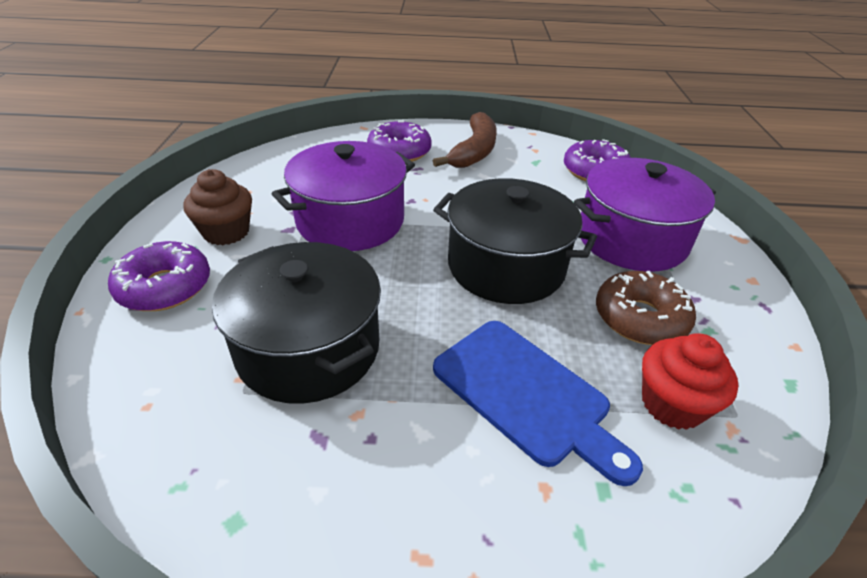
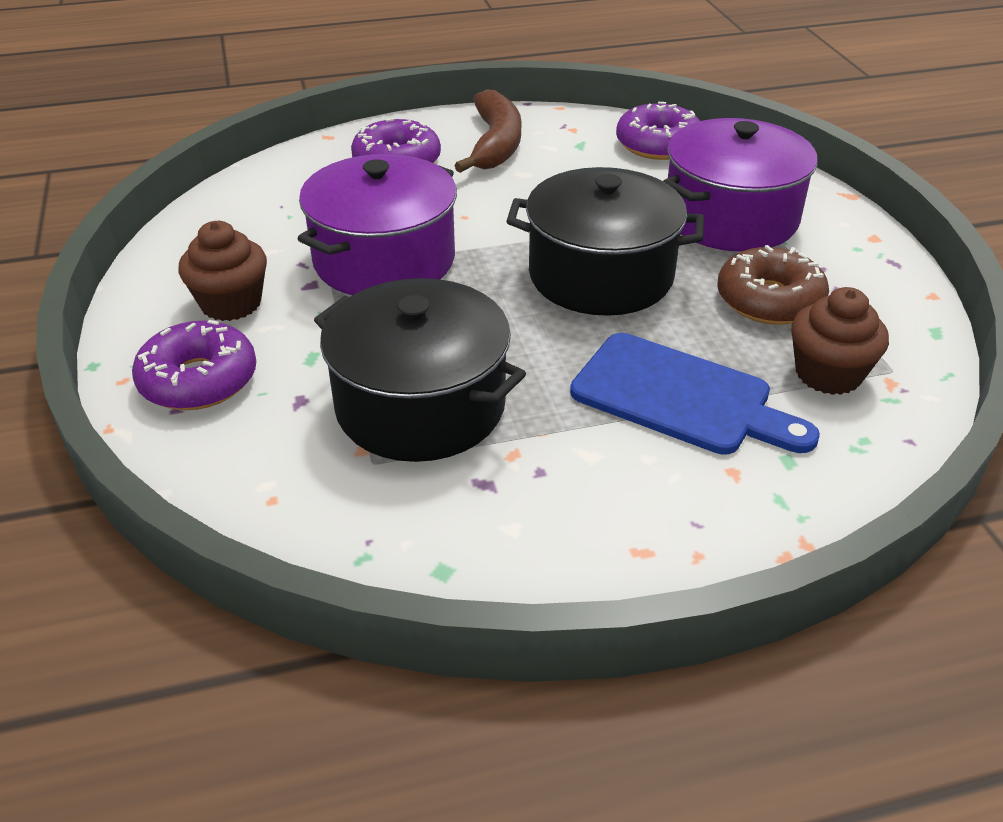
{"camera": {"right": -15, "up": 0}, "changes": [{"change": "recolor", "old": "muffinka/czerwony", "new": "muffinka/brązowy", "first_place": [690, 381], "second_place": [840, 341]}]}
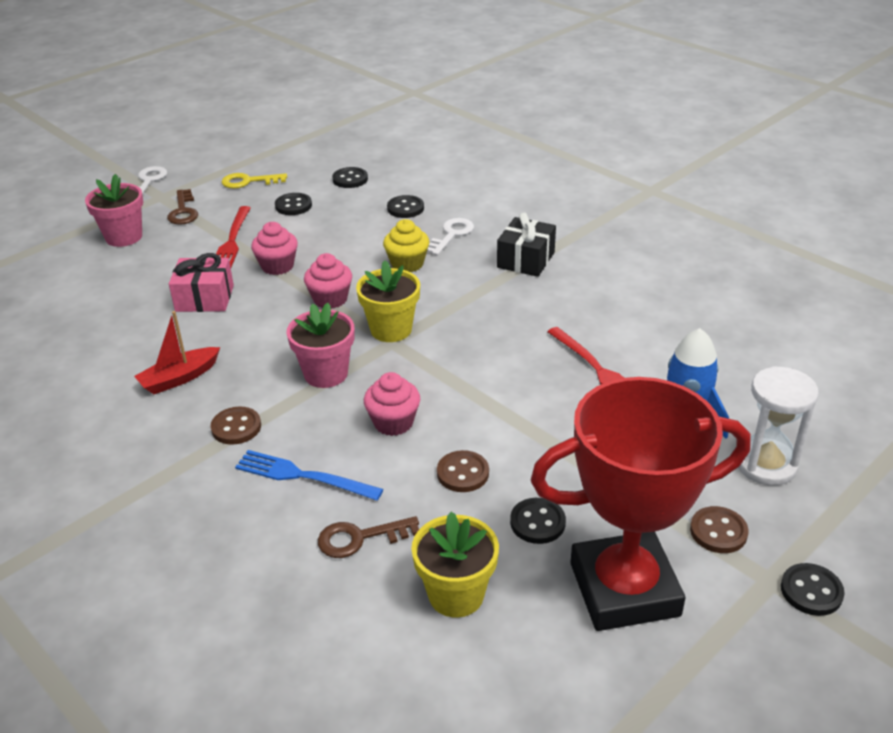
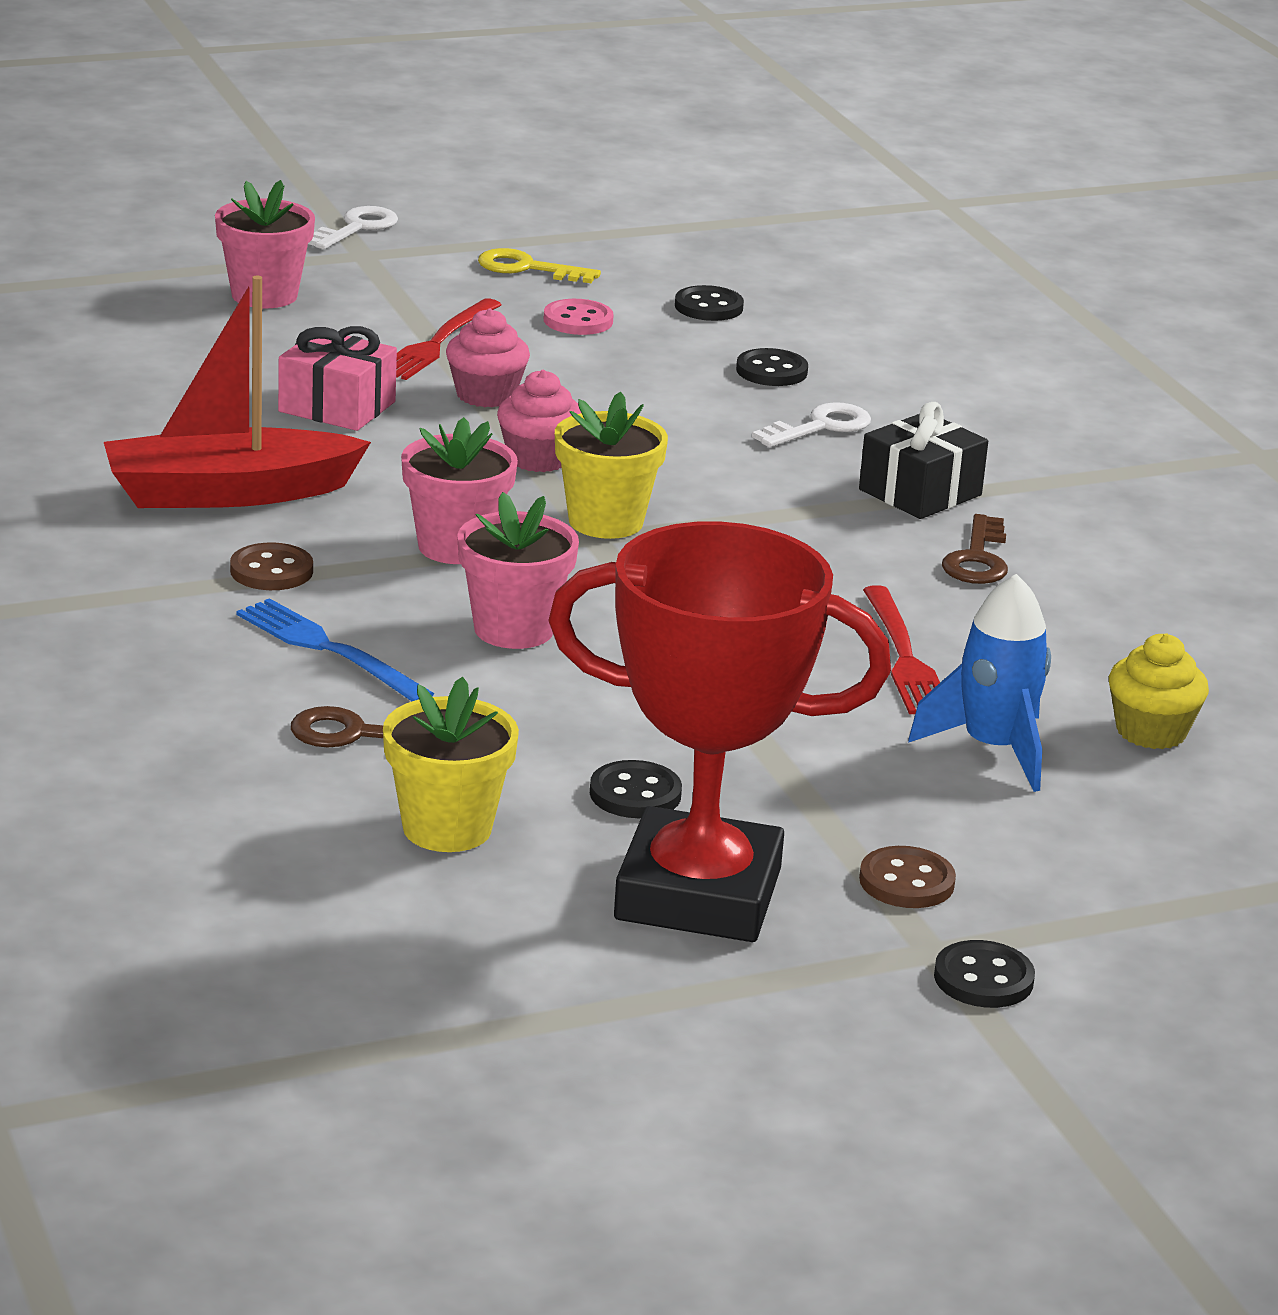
{"camera": {"right": 20, "up": -10}, "changes": [{"change": "delete", "old": "guzik/brązowy", "first_place": [463, 471]}, {"change": "delete", "old": "klepsydra/biały", "first_place": [778, 426]}, {"change": "move", "old": "klucz/brązowy", "first_place": [182, 207], "second_place": [975, 549]}, {"change": "move", "old": "muffinka/żółty", "first_place": [406, 245], "second_place": [1159, 691]}, {"change": "replace", "old": "muffinka/różowy", "new": "doniczka/różowy", "first_place": [392, 404], "second_place": [518, 570]}, {"change": "recolor", "old": "guzik/czarny", "new": "guzik/różowy", "first_place": [293, 204], "second_place": [579, 317]}, {"change": "resize", "old": "łódka/czerwony", "first_place": [177, 352], "second_place": [237, 392], "factor": 1.75}]}
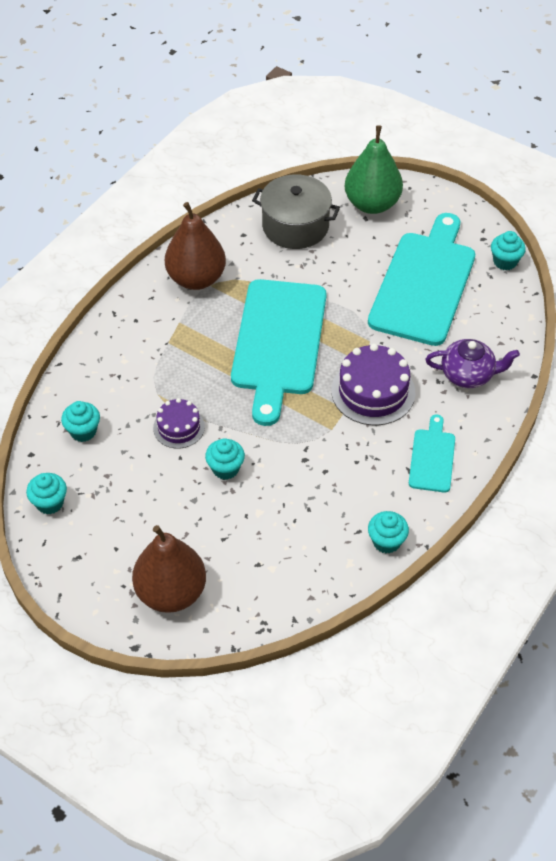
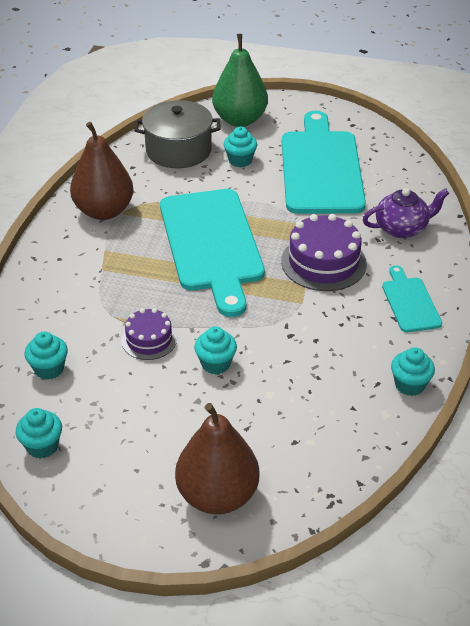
{"camera": {"right": -20, "up": -10}, "changes": [{"change": "move", "old": "muffinka/turkusowy", "first_place": [508, 250], "second_place": [240, 147]}]}
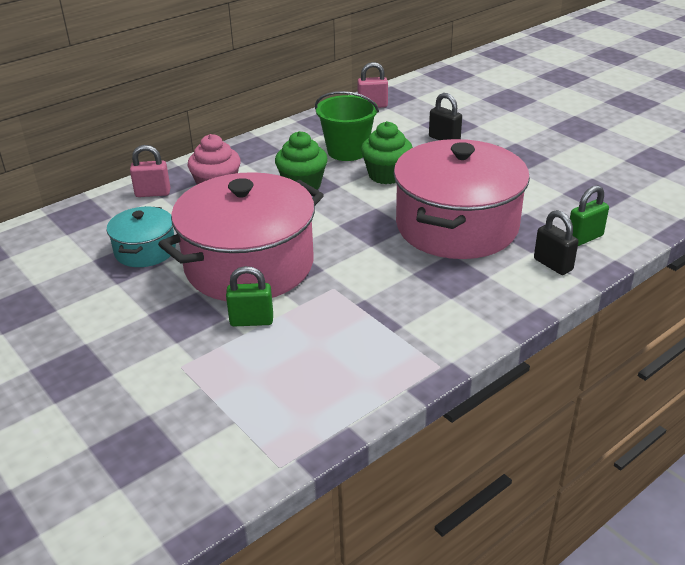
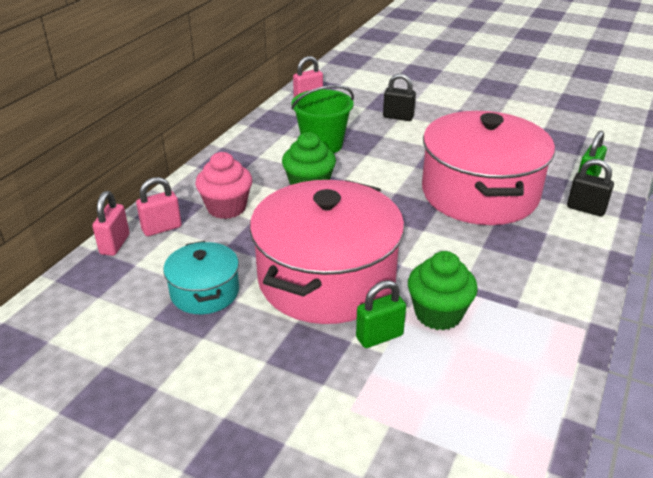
{"camera": {"right": -25, "up": 0}, "changes": [{"change": "insert", "new": "kłódka/różowy", "second_place": [110, 223]}, {"change": "move", "old": "muffinka/zielony", "first_place": [387, 152], "second_place": [443, 290]}]}
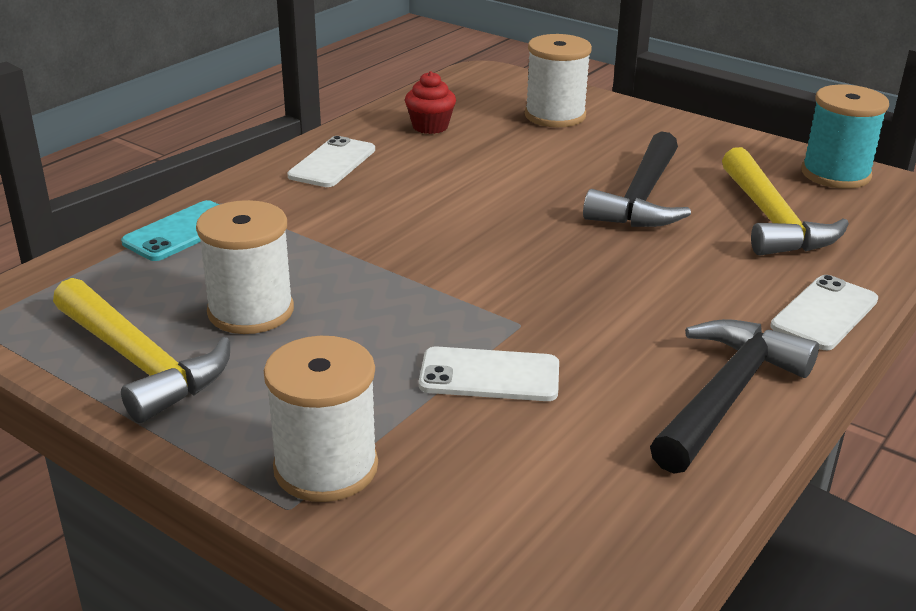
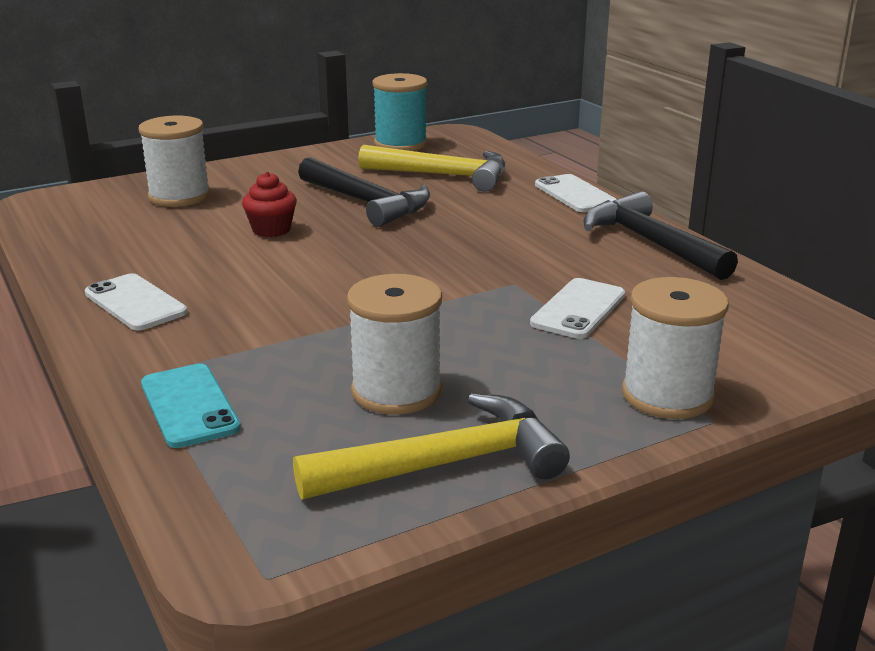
{"camera": {"right": -65, "up": -5}, "changes": [{"change": "move", "old": "muffinka/czerwony", "first_place": [430, 102], "second_place": [269, 204]}]}
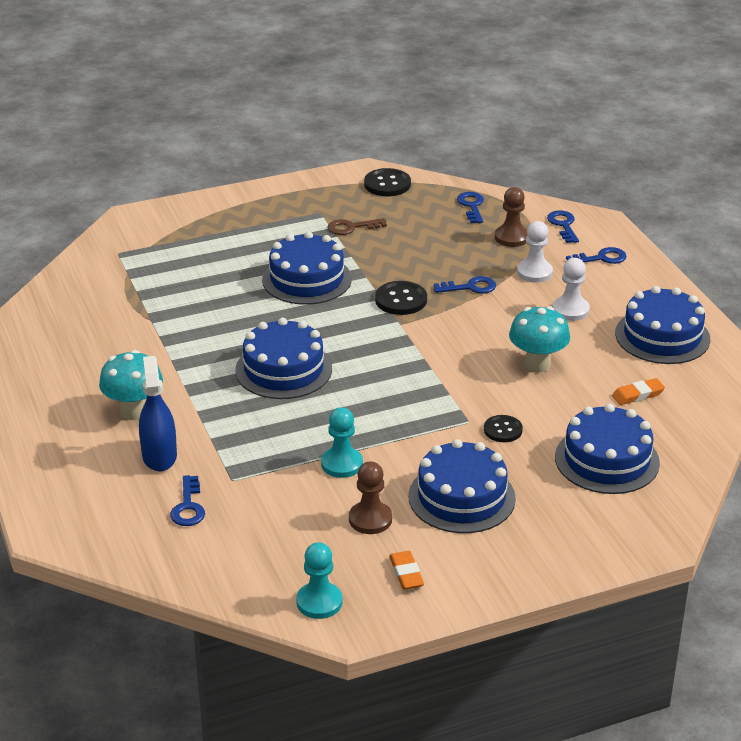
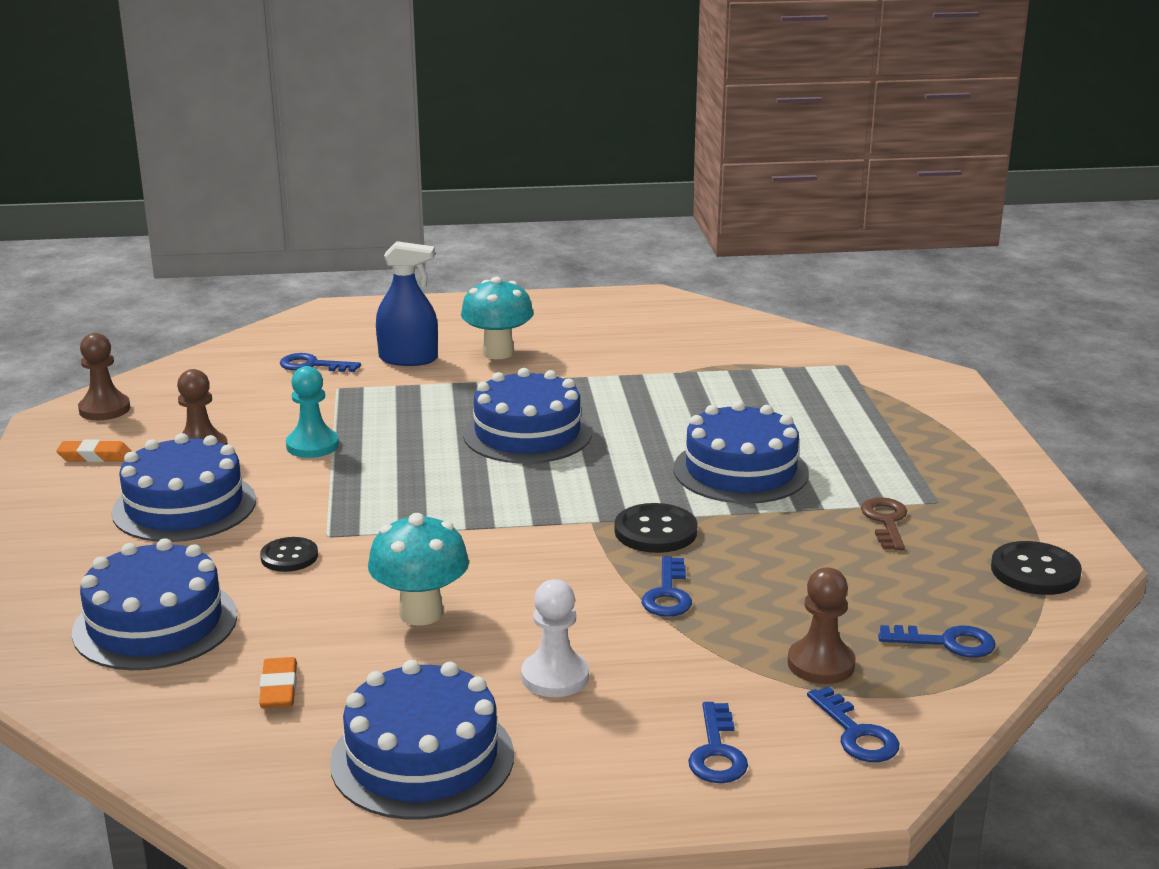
{"camera": {"right": 105, "up": -10}, "changes": [{"change": "delete", "old": "pionek/biały", "first_place": [535, 252]}, {"change": "recolor", "old": "pionek/turkusowy", "new": "pionek/brązowy", "first_place": [319, 580], "second_place": [104, 376]}, {"change": "rotate", "old": "klucz/niebieski", "first_place": [563, 226], "second_place": [853, 724], "degrees": 60}]}
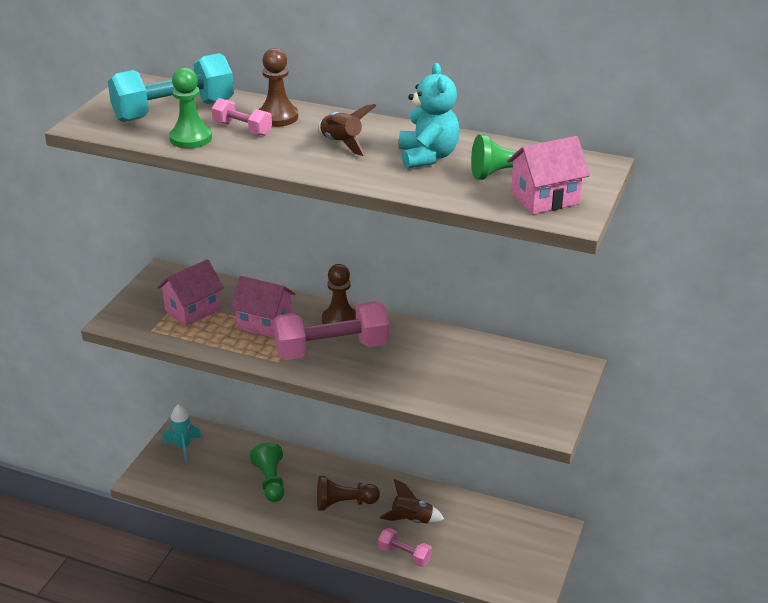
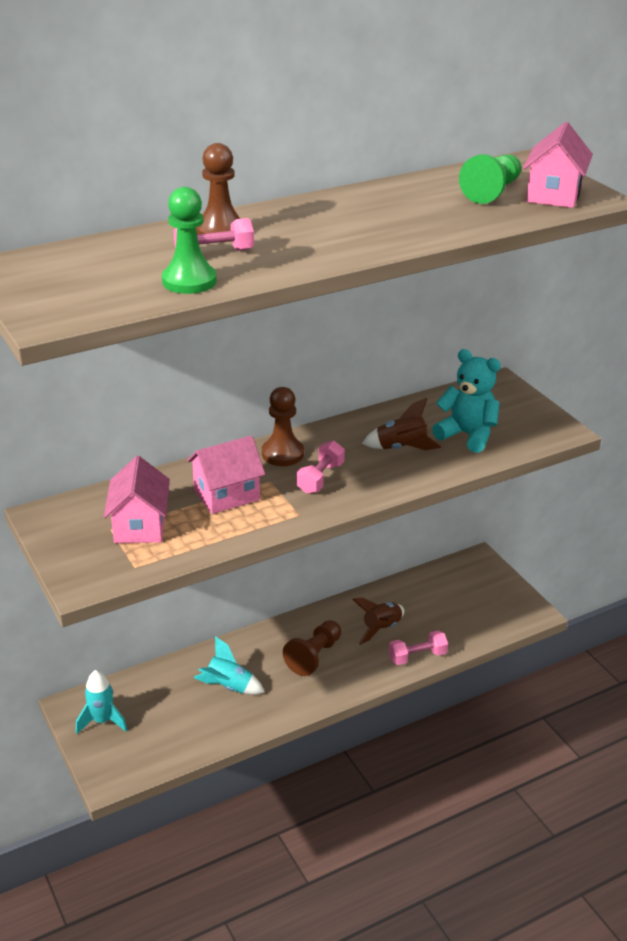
{"camera": {"right": -50, "up": 0}, "changes": [{"change": "delete", "old": "hantel/turkusowy", "first_place": [171, 87]}, {"change": "move", "old": "rakieta/brązowy", "first_place": [347, 130], "second_place": [401, 424]}, {"change": "move", "old": "miś/turkusowy", "first_place": [429, 116], "second_place": [466, 401]}, {"change": "replace", "old": "pionek/zielony", "new": "rakieta/turkusowy", "first_place": [267, 472], "second_place": [229, 665]}, {"change": "resize", "old": "hantel/różowy", "first_place": [331, 330], "second_place": [321, 467], "factor": 0.51}]}
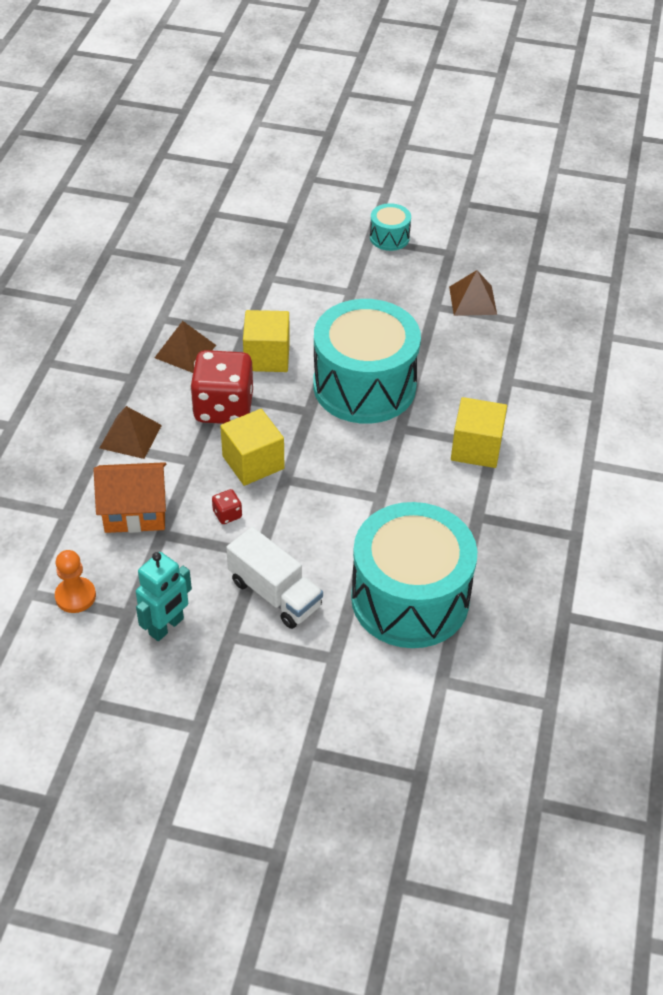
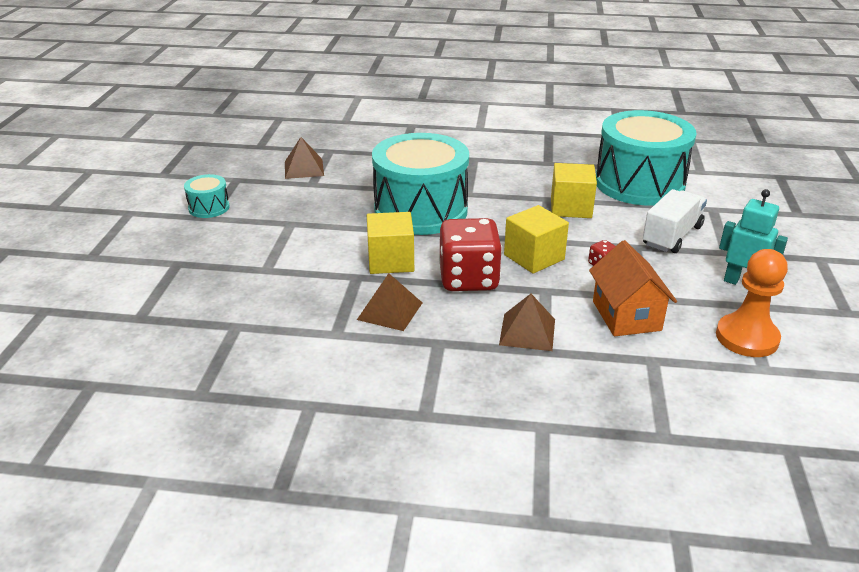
{"camera": {"right": -95, "up": -15}, "changes": [{"change": "move", "old": "sześcian/żółty", "first_place": [479, 432], "second_place": [574, 190]}, {"change": "resize", "old": "pionek/pomarańczowy", "first_place": [75, 581], "second_place": [752, 303], "factor": 1.51}]}
